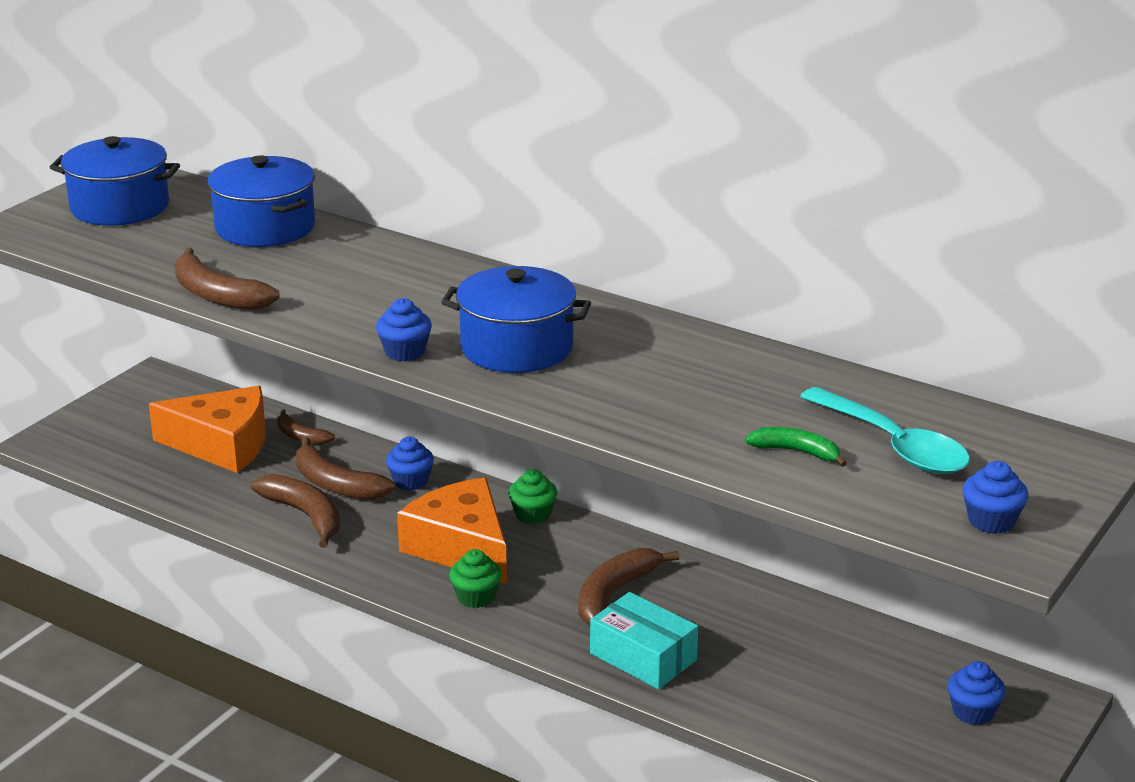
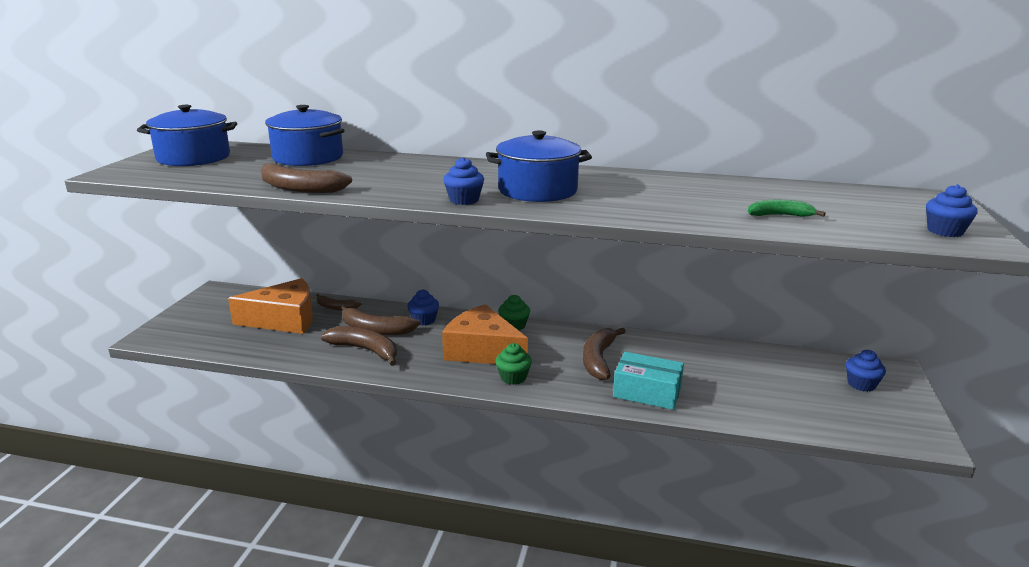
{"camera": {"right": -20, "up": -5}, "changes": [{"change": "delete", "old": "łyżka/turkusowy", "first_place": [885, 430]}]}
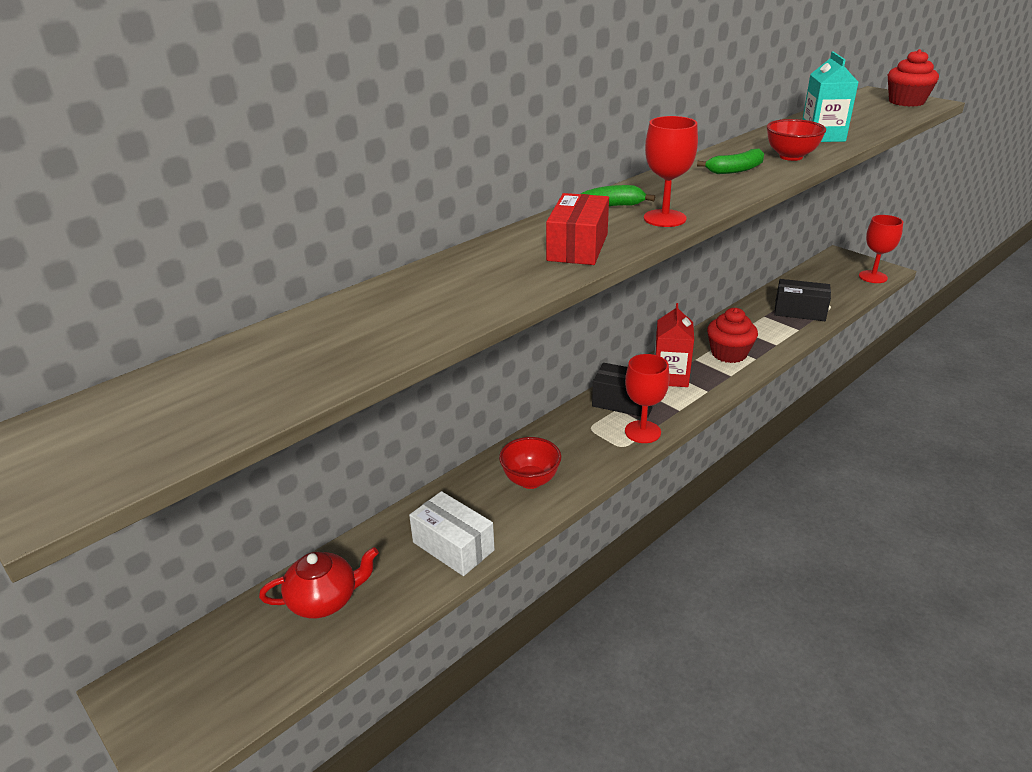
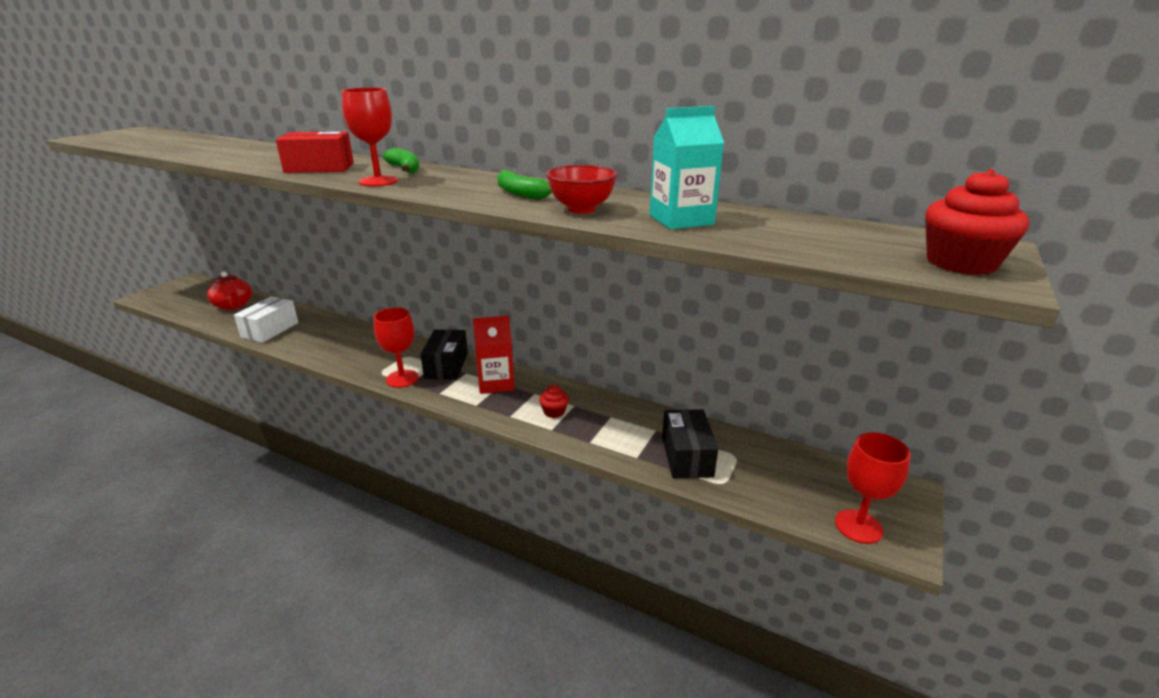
{"camera": {"right": 70, "up": -5}, "changes": [{"change": "delete", "old": "miska/czerwony", "first_place": [530, 463]}, {"change": "resize", "old": "muffinka/czerwony", "first_place": [732, 335], "second_place": [554, 401], "factor": 0.54}]}
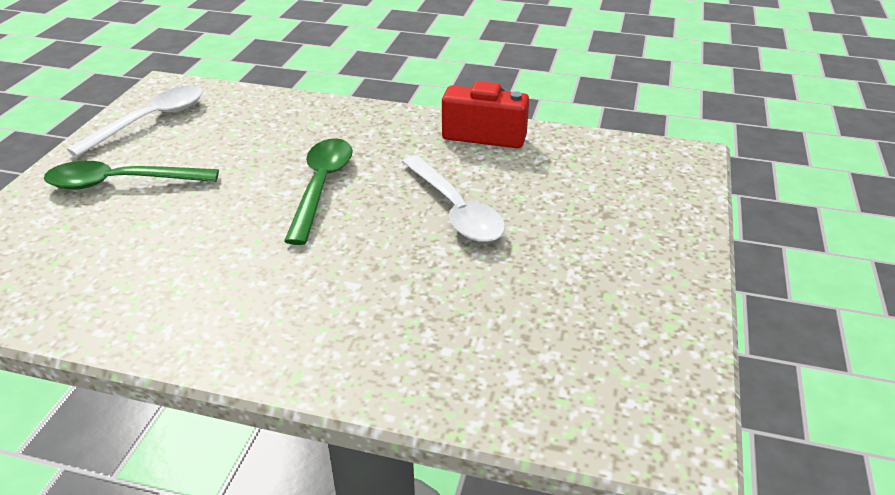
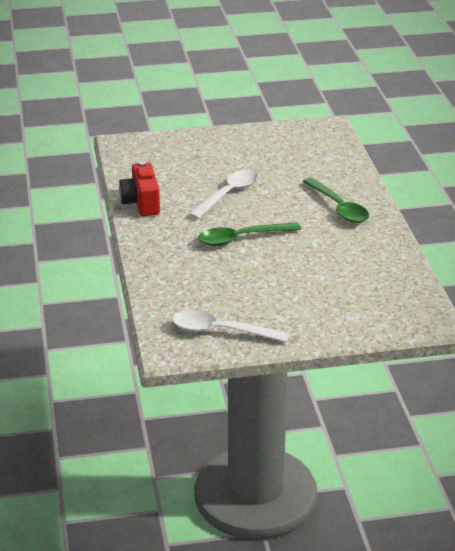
{"camera": {"right": -115, "up": -5}, "changes": [{"change": "move", "old": "łyżka/zielony", "first_place": [131, 175], "second_place": [336, 200]}]}
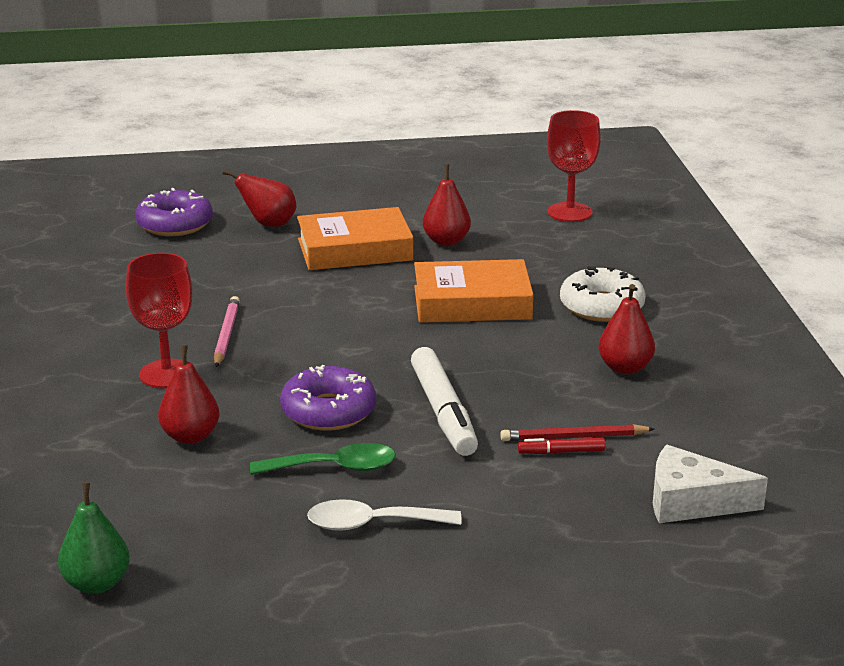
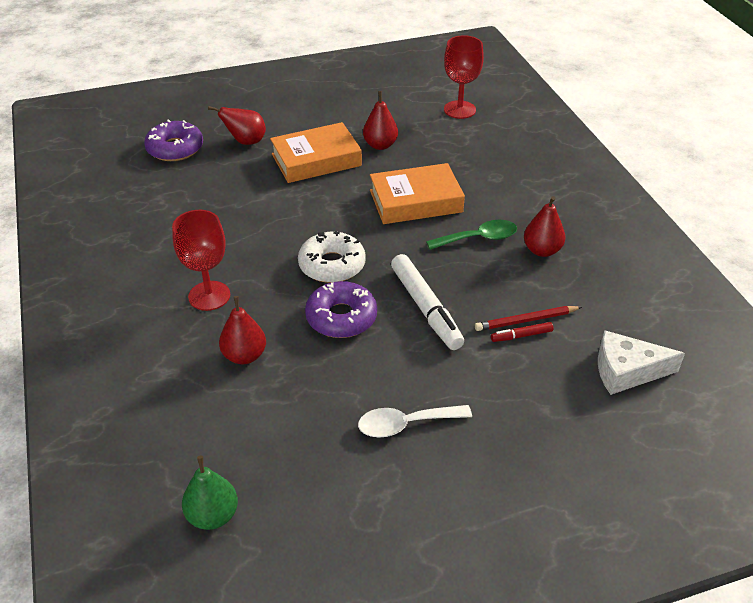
{"camera": {"right": -10, "up": 15}, "changes": [{"change": "delete", "old": "ołówek/różowy", "first_place": [227, 331]}, {"change": "move", "old": "łyżka/zielony", "first_place": [323, 459], "second_place": [471, 235]}, {"change": "move", "old": "donut/biały", "first_place": [603, 294], "second_place": [332, 257]}]}
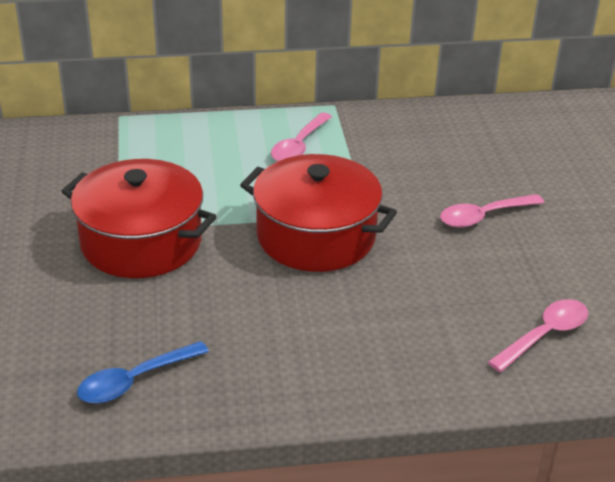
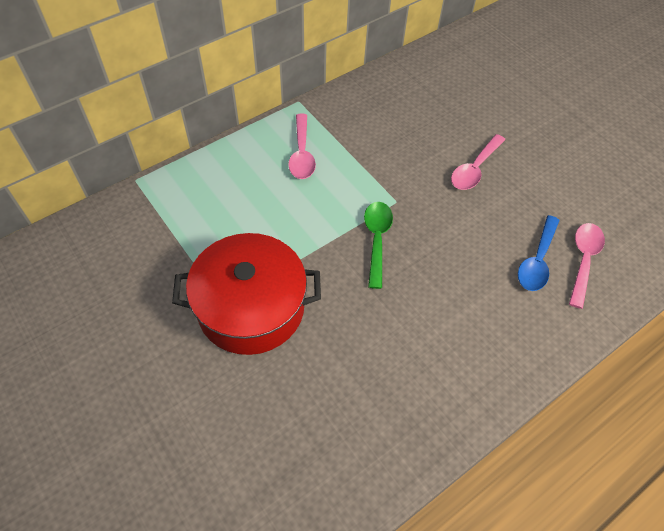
{"camera": {"right": -30, "up": 20}, "changes": [{"change": "move", "old": "łyżka/niebieski", "first_place": [143, 372], "second_place": [539, 253]}, {"change": "replace", "old": "garnek/czerwony", "new": "łyżka/zielony", "first_place": [318, 213], "second_place": [378, 245]}]}
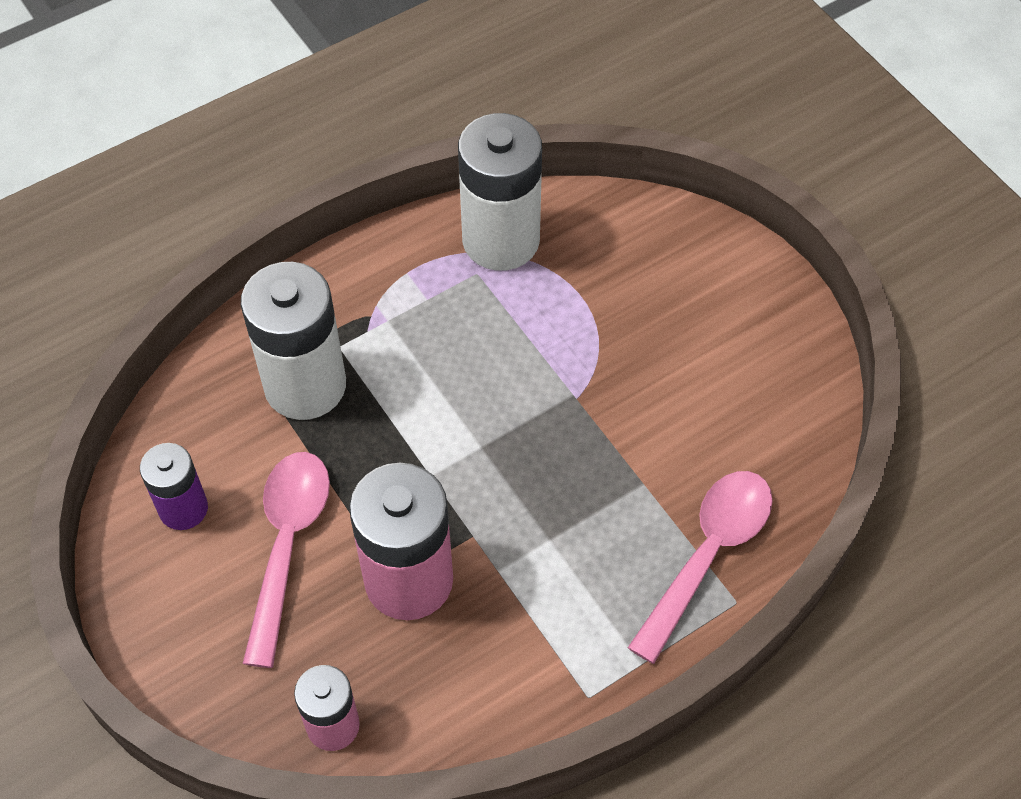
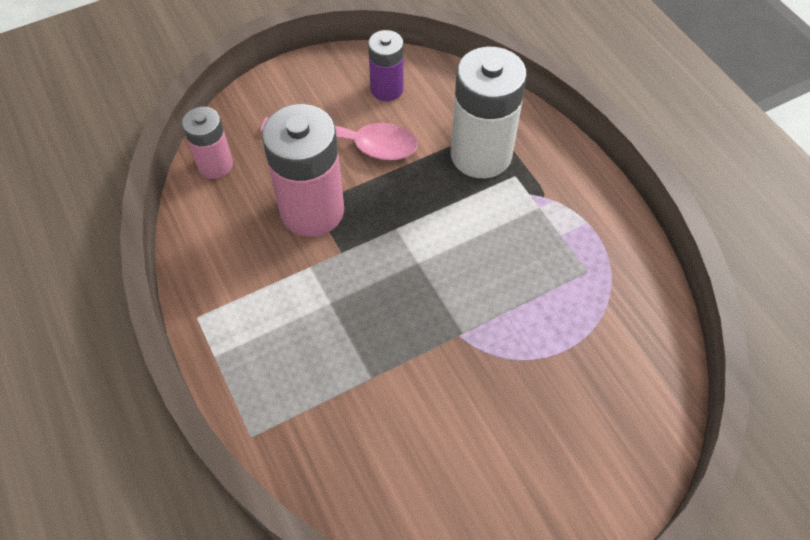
{"camera": {"right": 95, "up": 0}, "changes": [{"change": "delete", "old": "bateria/biały", "first_place": [500, 192]}, {"change": "delete", "old": "łyżka/różowy", "first_place": [700, 567]}]}
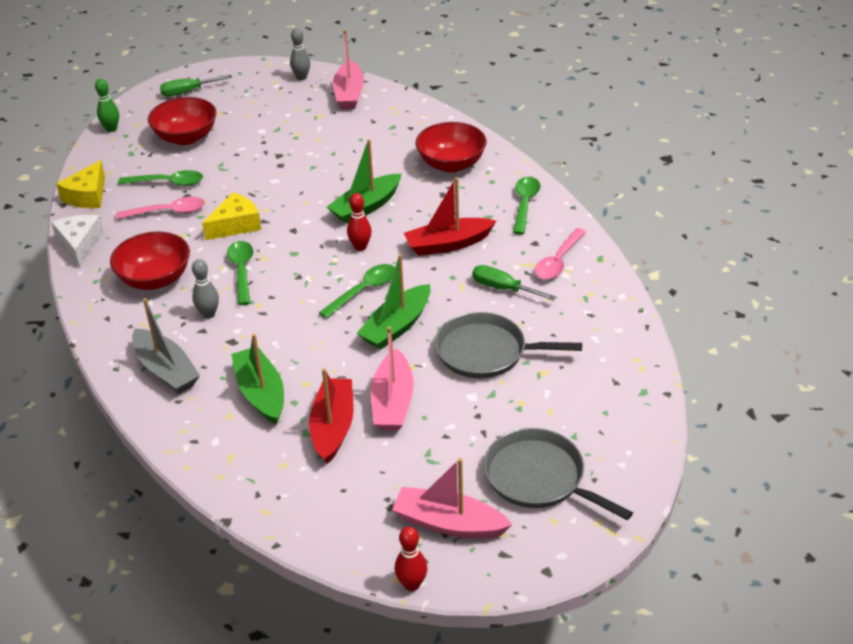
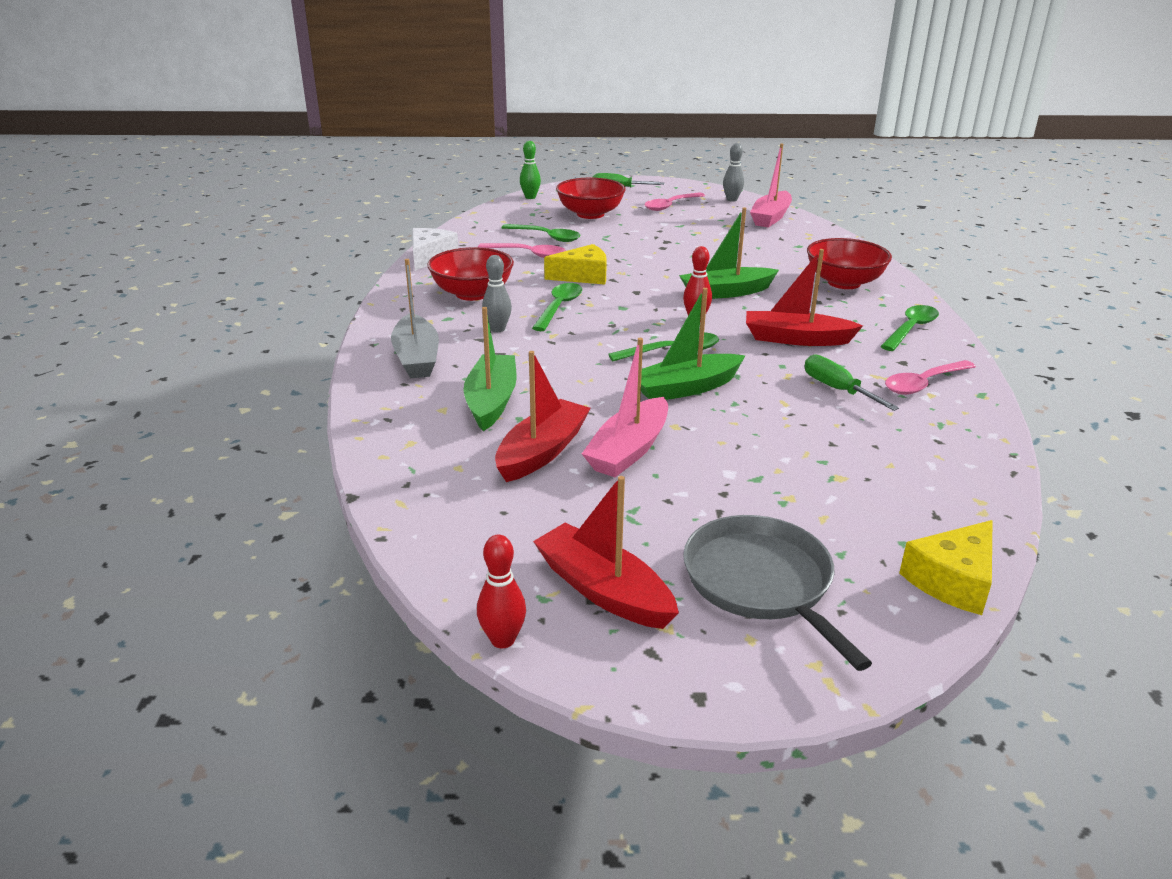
{"camera": {"right": 25, "up": -10}, "changes": [{"change": "delete", "old": "patelnia/szary", "first_place": [508, 345]}, {"change": "insert", "new": "łyżka/różowy", "second_place": [674, 201]}, {"change": "move", "old": "ser/żółty", "first_place": [80, 184], "second_place": [945, 567]}, {"change": "recolor", "old": "łódka/różowy", "new": "łódka/czerwony", "first_place": [452, 498], "second_place": [606, 552]}]}
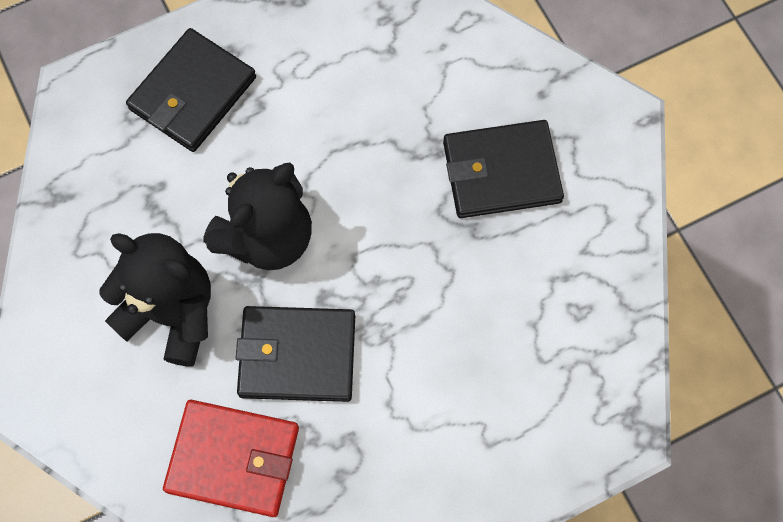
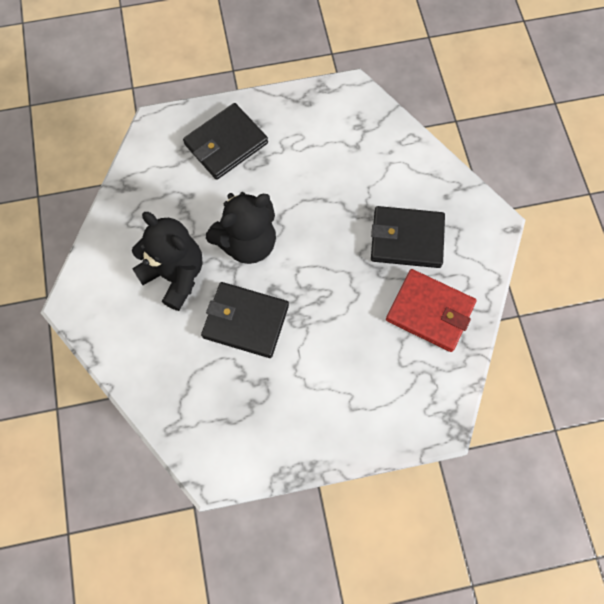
{"camera": {"right": 15, "up": 0}, "changes": [{"change": "move", "old": "portfel/czerwony", "first_place": [231, 458], "second_place": [431, 310]}]}
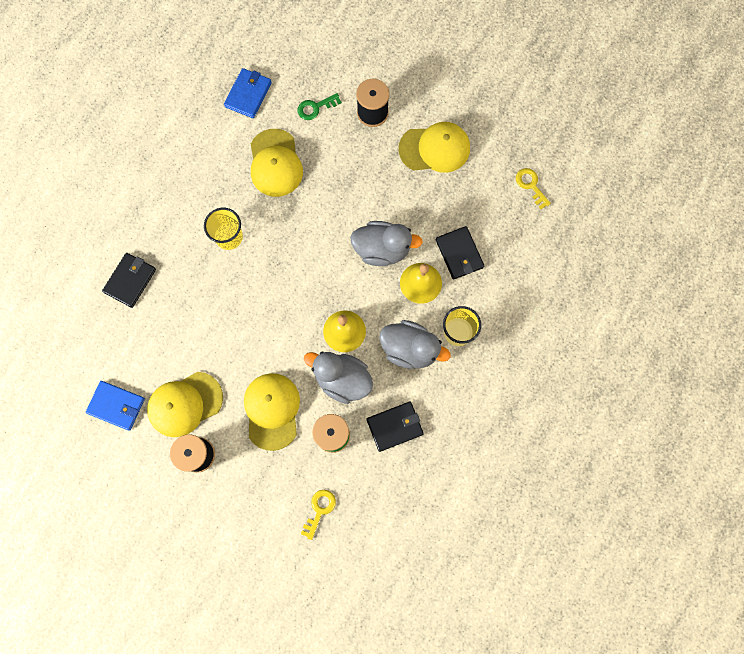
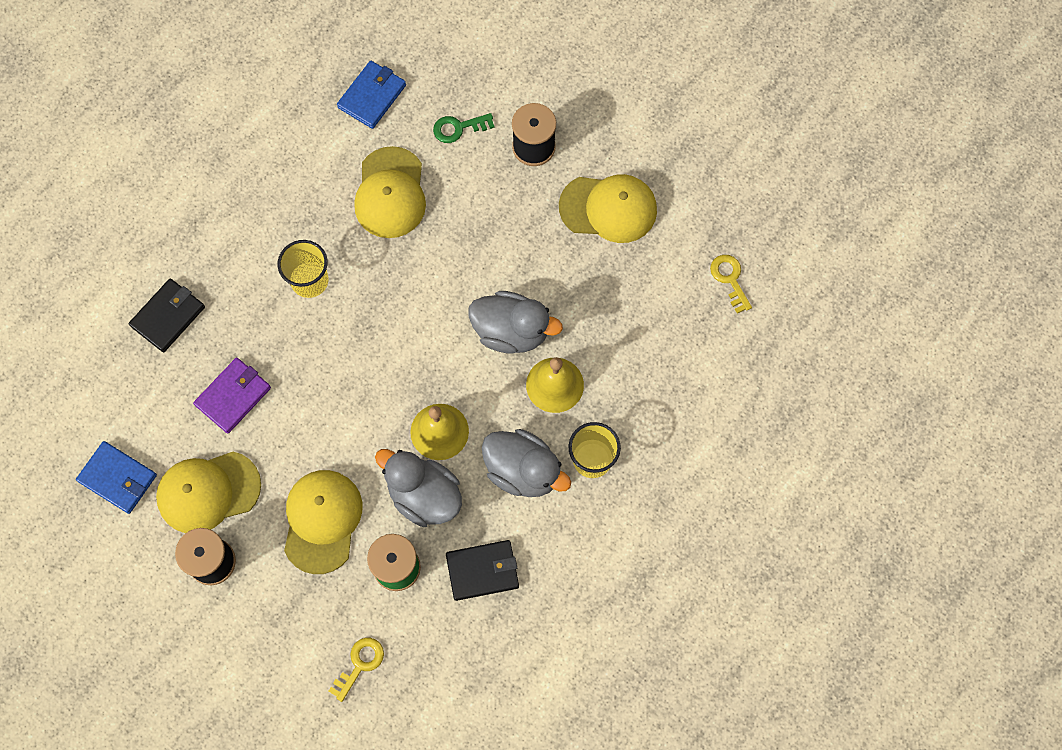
{"camera": {"right": 10, "up": -5}, "changes": [{"change": "delete", "old": "portfel/czarny", "first_place": [460, 253]}, {"change": "insert", "new": "portfel/fioletowy", "second_place": [232, 396]}]}
